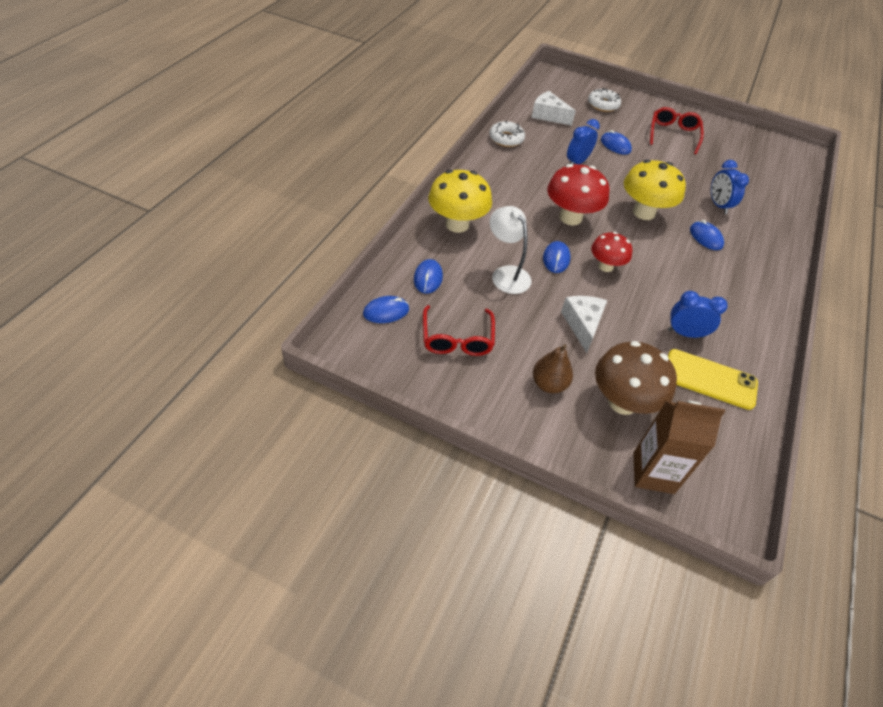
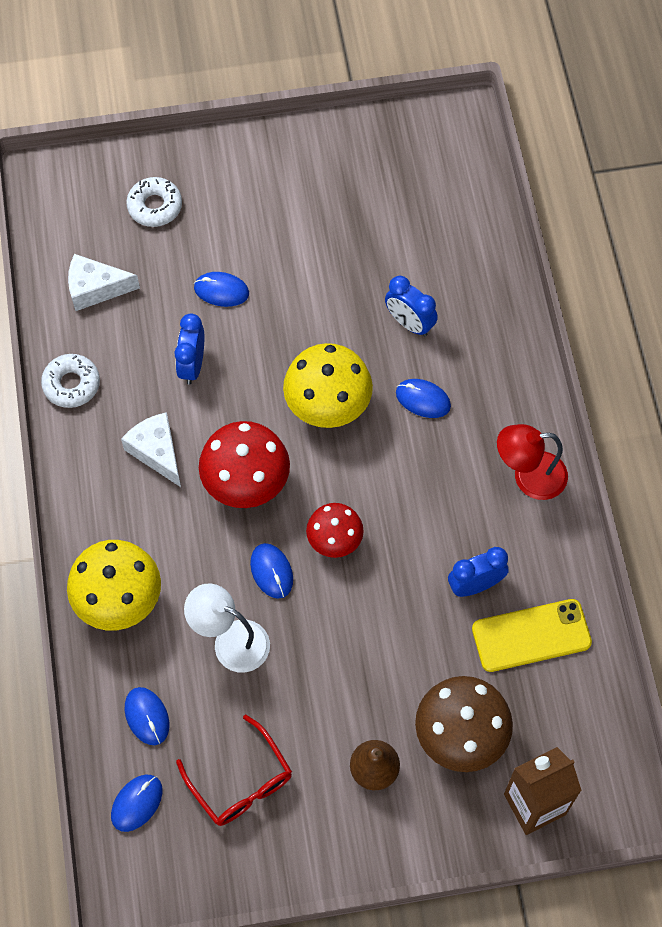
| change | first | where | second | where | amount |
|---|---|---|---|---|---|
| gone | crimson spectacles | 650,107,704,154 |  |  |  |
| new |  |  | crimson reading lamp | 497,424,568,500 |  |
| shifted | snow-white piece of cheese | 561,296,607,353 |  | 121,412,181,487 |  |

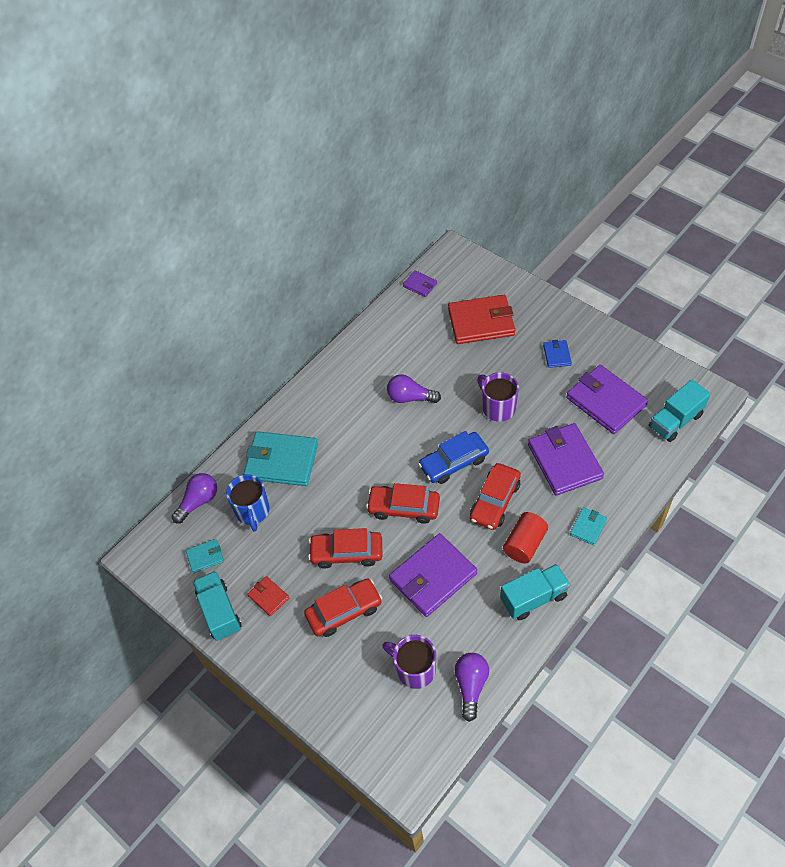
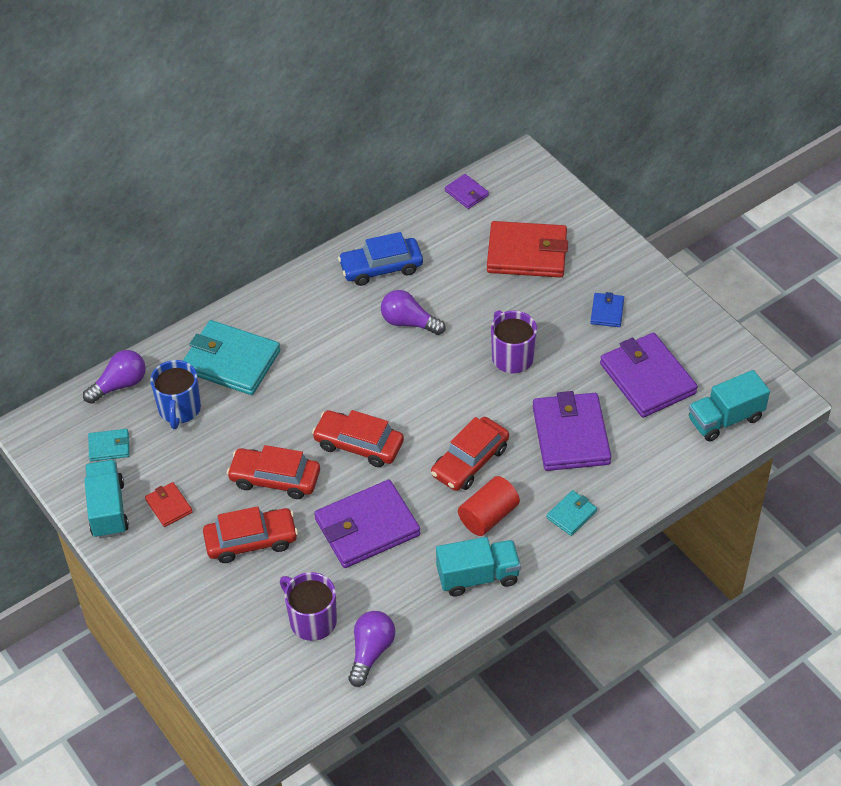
| change | first | where | second | where | amount |
|---|---|---|---|---|---|
| shifted | royal blue automobile | 418,431,489,484 |  | 338,232,423,286 |  |

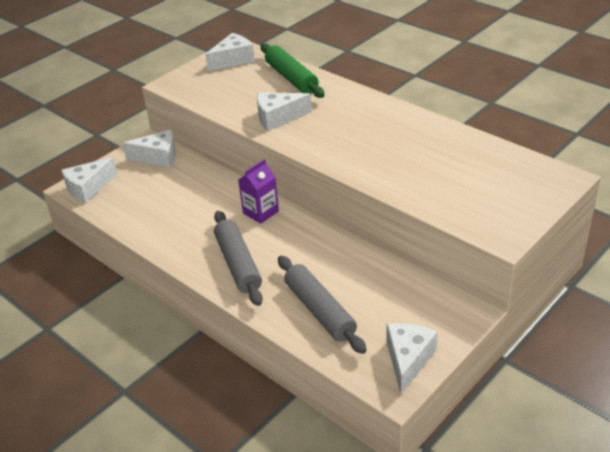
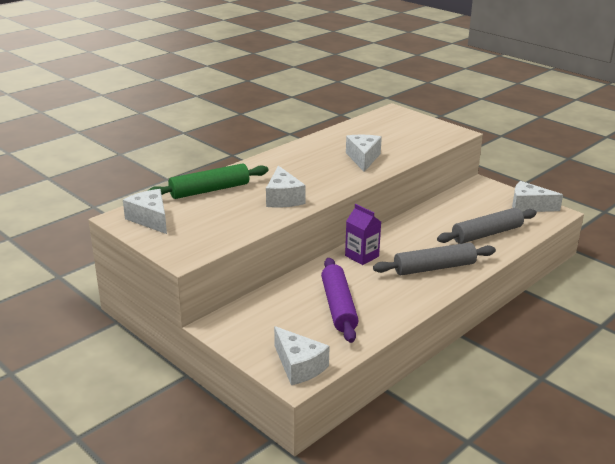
| change | first | where | second | where | amount |
|---|---|---|---|---|---|
| new |  |  | royal purple rolling pin | 321,258,359,343 |  |
| shifted | snow-white piece of cheese | 122,130,176,168 |  | 346,135,382,172 |  |

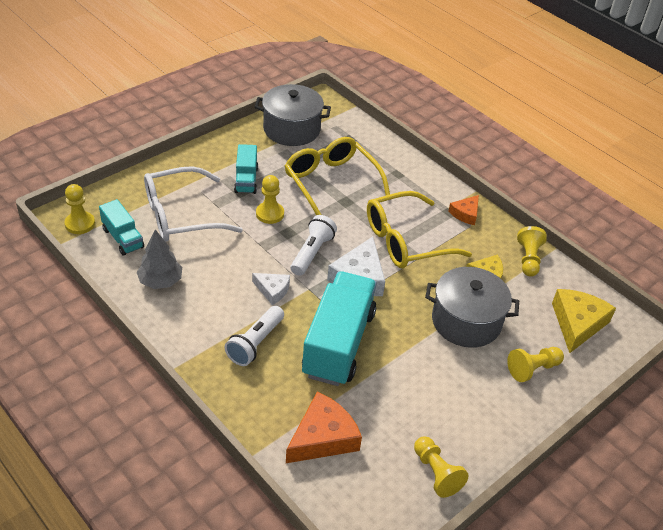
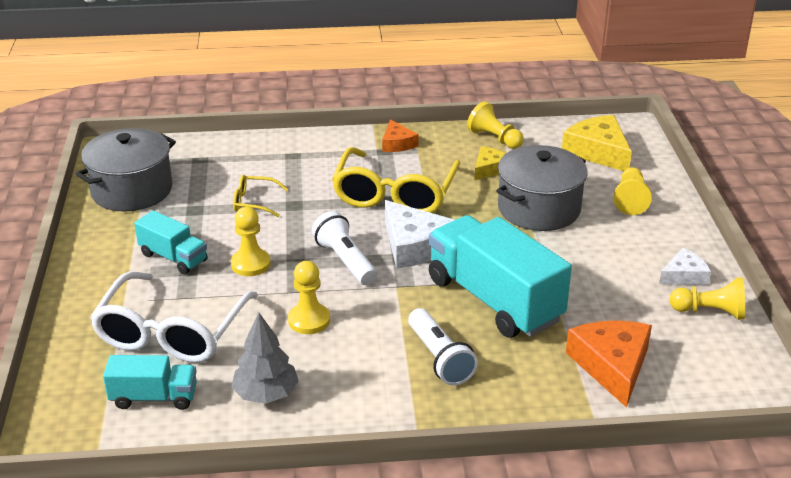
| change | first | where | second | where | amount |
|---|---|---|---|---|---|
| shifted | bright yellow pawn | 65,184,95,234 |  | 288,261,330,334 |  |
| shifted | snow-white piece of cheese | 252,273,290,305 |  | 659,248,711,285 |  |
| scaled | bright yellow spectacles | 285,137,390,215 |  | 233,175,288,217 | x0.46 |

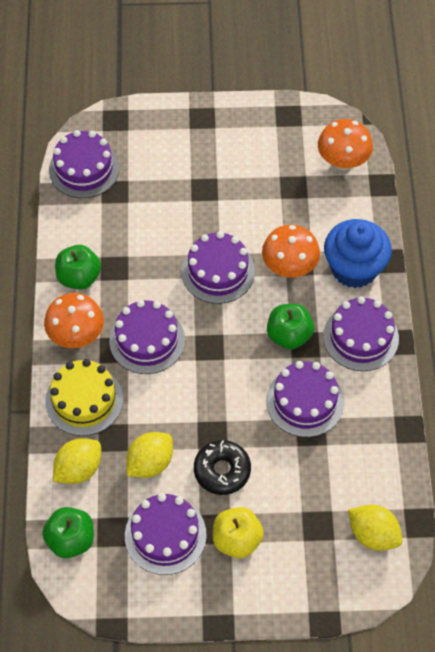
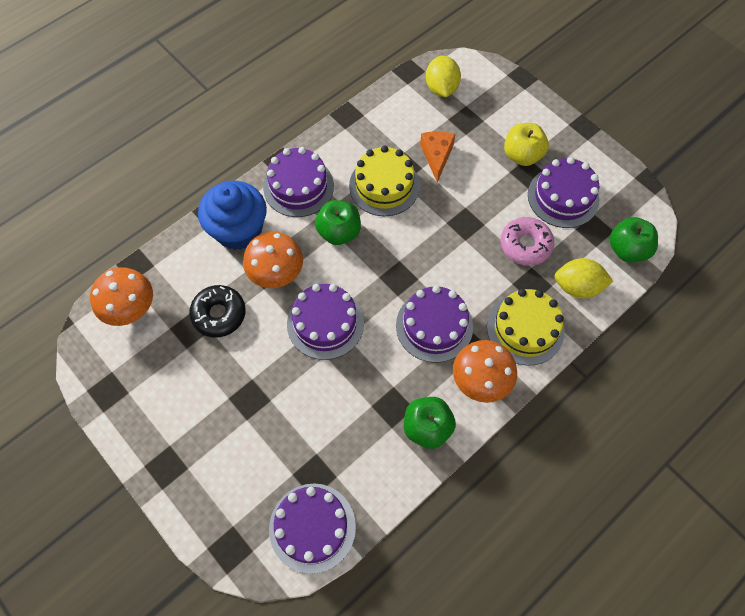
| change | first | where | second | where | amount |
|---|---|---|---|---|---|
| new |  |  | orange piece of cheese | 420,131,455,183 |  |
| shifted | ebony donut | 194,440,251,495 |  | 189,285,246,338 |  |
| swapped | bright yellow citrus fruit | 126,432,173,478 | rose-pink donut | 501,217,554,266 |  |
| repainted | royal purple gateau | 266,361,344,437 | bright yellow gateau | 349,146,420,216 |  |

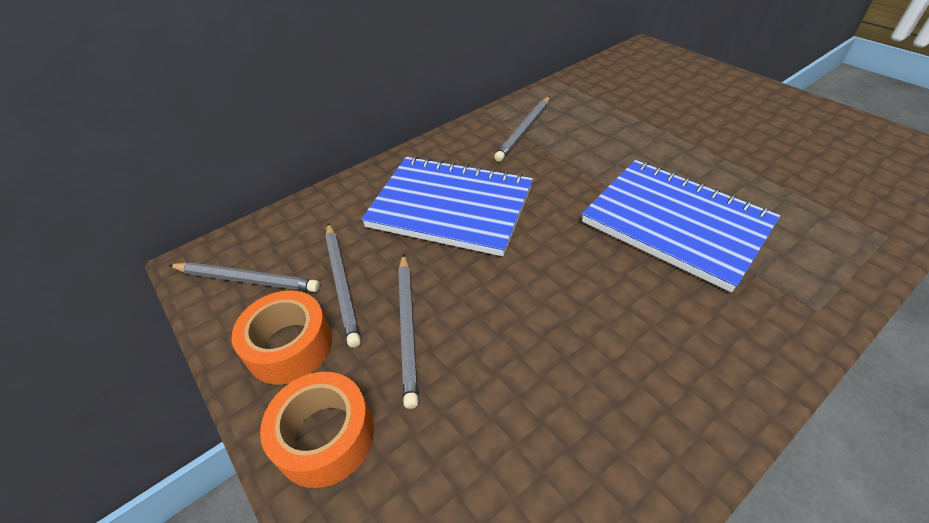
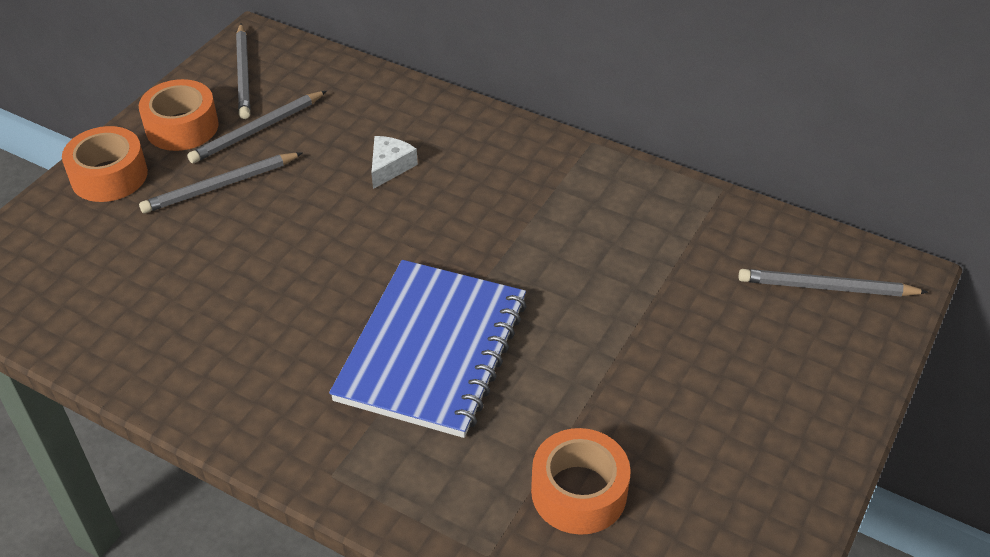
| change | first | where | second | where | amount |
|---|---|---|---|---|---|
| new |  |  | orange tape | 531,428,631,535 |  |
| shifted | ash-grey lead pencil | 494,96,550,162 |  | 739,269,928,296 |  |
| swapped | royal blue notepad | 361,156,533,256 | snow-white piece of cheese | 371,136,418,189 |  |

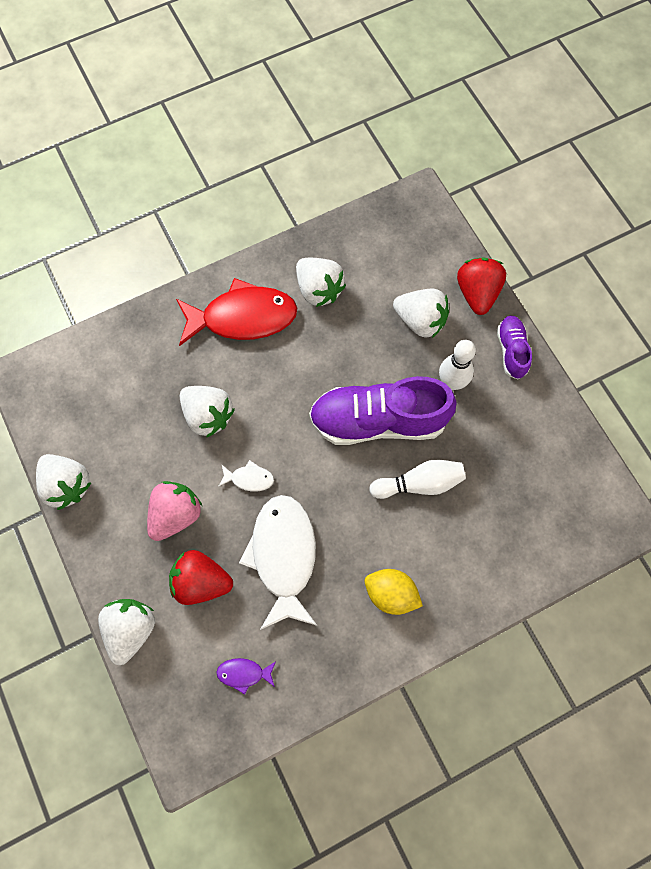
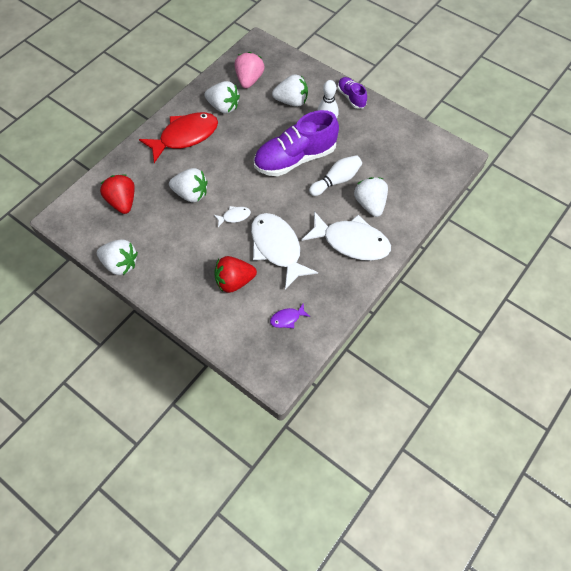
| change | first | where | second | where | amount |
|---|---|---|---|---|---|
| shifted | snow-white toy strawberry | 98,599,155,665 |  | 354,177,388,217 |  |
| shifted | rose-pink toy strawberry | 147,481,202,541 |  | 235,52,265,89 |  |
| shifted | crimson toy strawberry | 457,258,506,315 |  | 100,175,135,214 |  |
| swapped | bright yellow citrus fruit | 365,569,423,615 | snow-white toy fish | 302,211,391,261 |  |

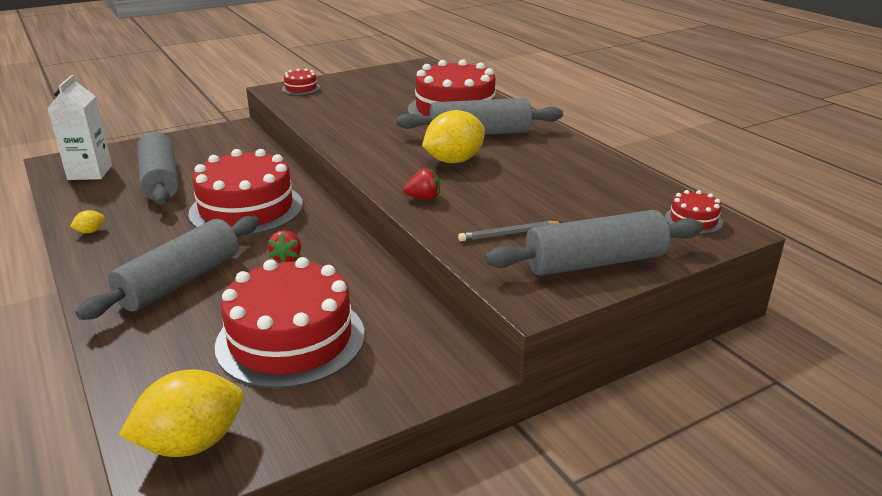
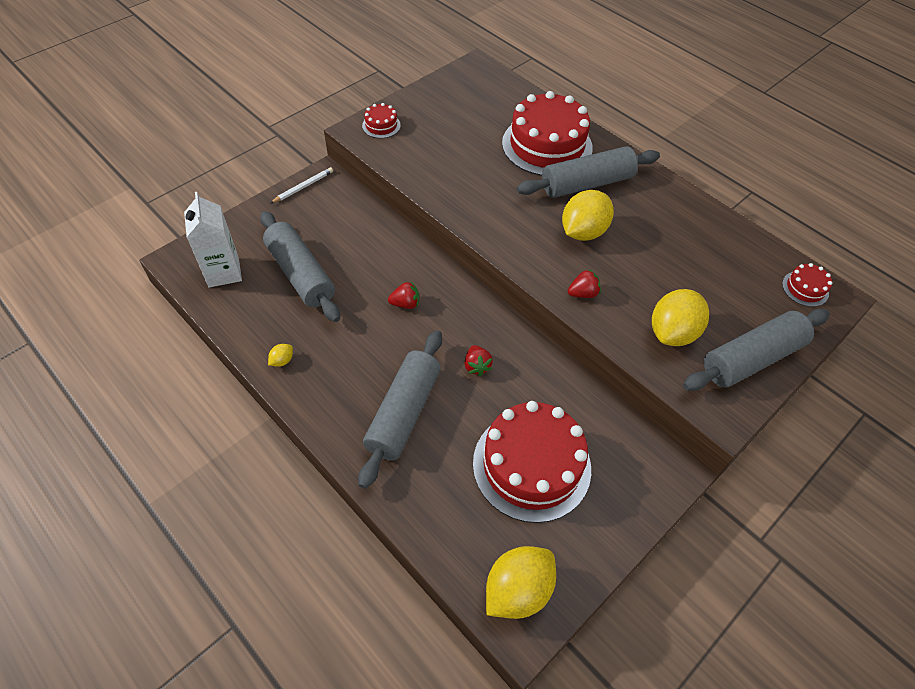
| change | first | where | second | where | amount |
|---|---|---|---|---|---|
| new |  |  | snow-white lead pencil | 271,167,333,203 |  |
| swapped | crimson gateau | 188,149,303,236 | crimson toy strawberry | 388,282,419,309 |  |
| swapped | ash-grey lead pencil | 458,221,563,242 | bright yellow citrus fruit | 652,289,709,346 |  |

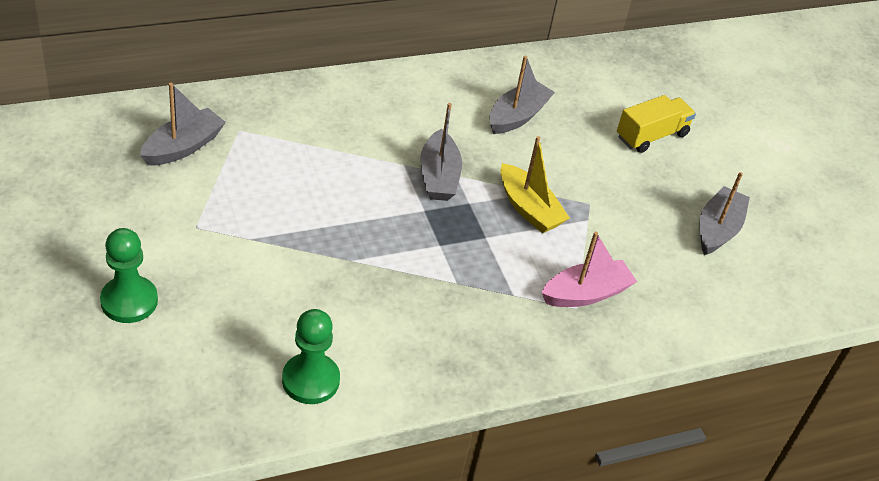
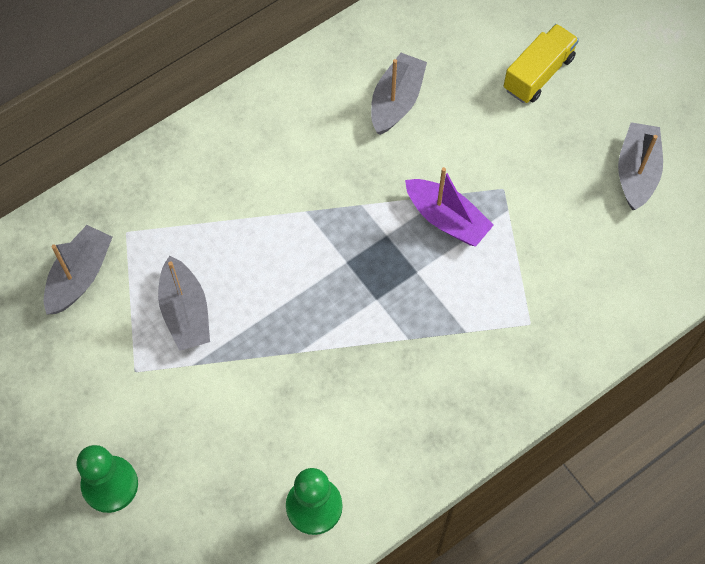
| change | first | where | second | where | amount |
|---|---|---|---|---|---|
| gone | rose-pink toy boat | 542,231,637,307 |  |  |  |
| shifted | ash-grey toy boat | 420,103,462,201 |  | 158,256,210,351 |  |
| repainted | bright yellow toy boat | 500,136,570,233 | royal purple toy boat | 405,167,494,246 |  |

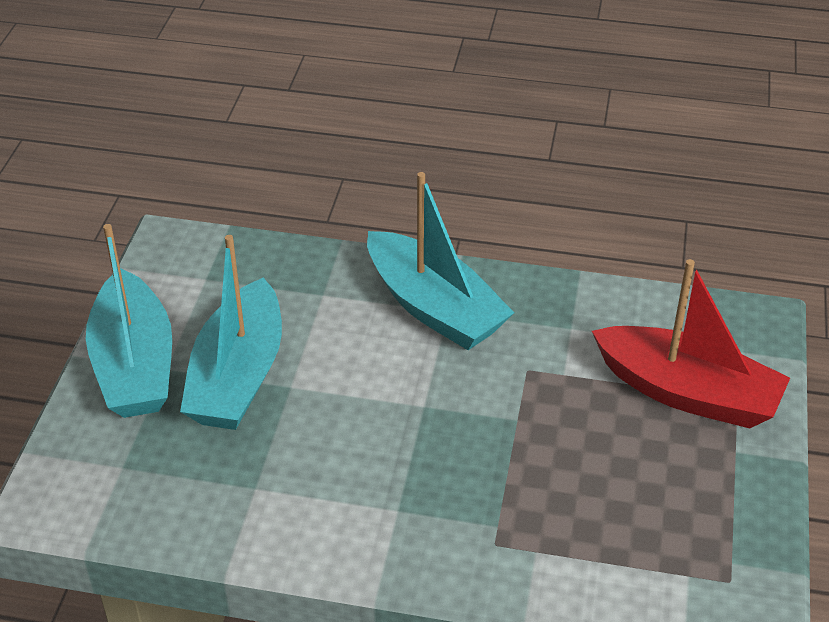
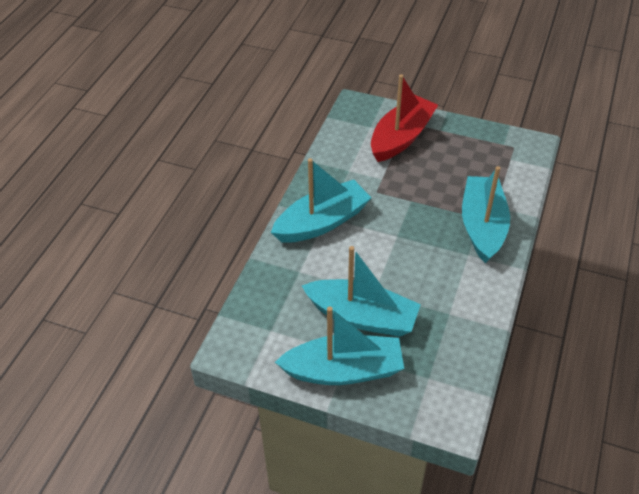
| change | first | where | second | where | amount |
|---|---|---|---|---|---|
| new |  |  | turquoise toy boat | 462,166,510,263 |  |

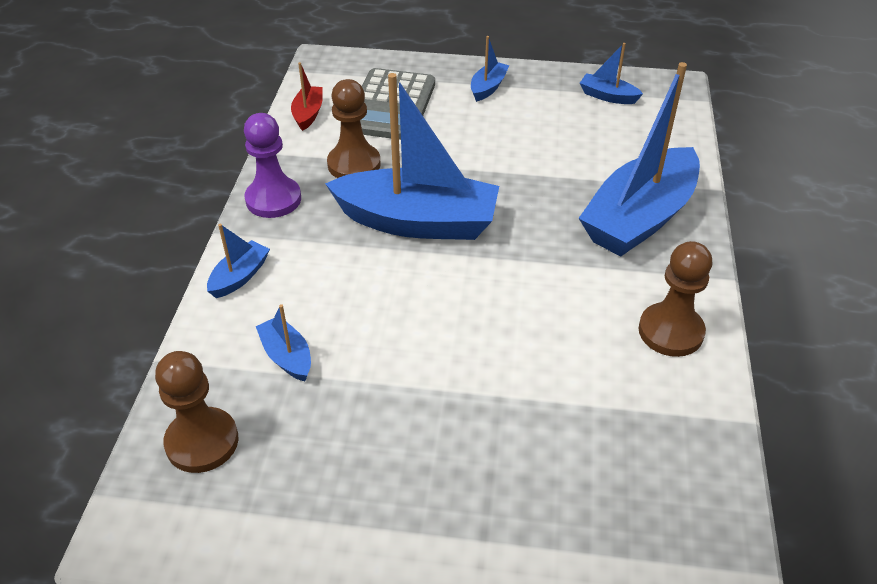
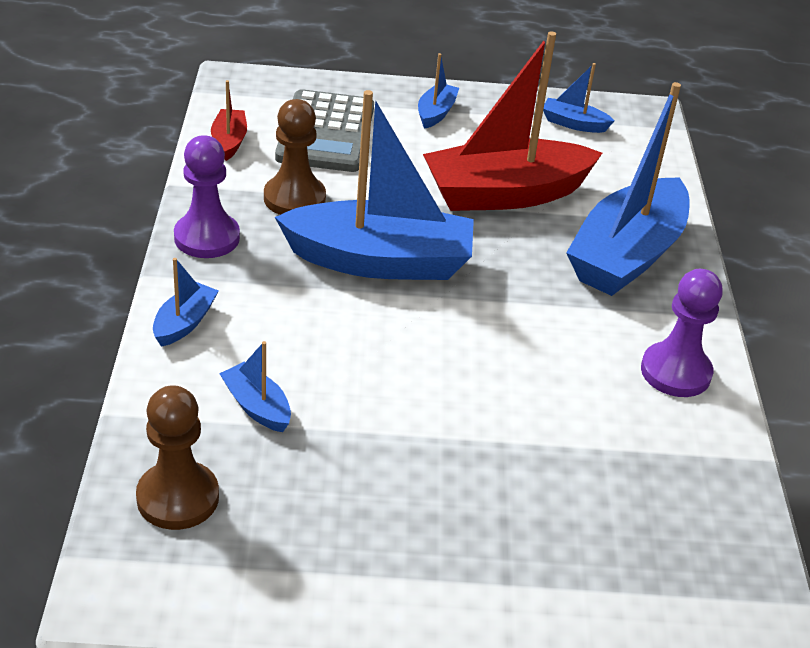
| change | first | where | second | where | amount |
|---|---|---|---|---|---|
| new |  |  | crimson toy boat | 423,31,602,211 |  |
| repainted | brown pawn | 639,241,712,357 | royal purple pawn | 641,269,723,397 |  |

